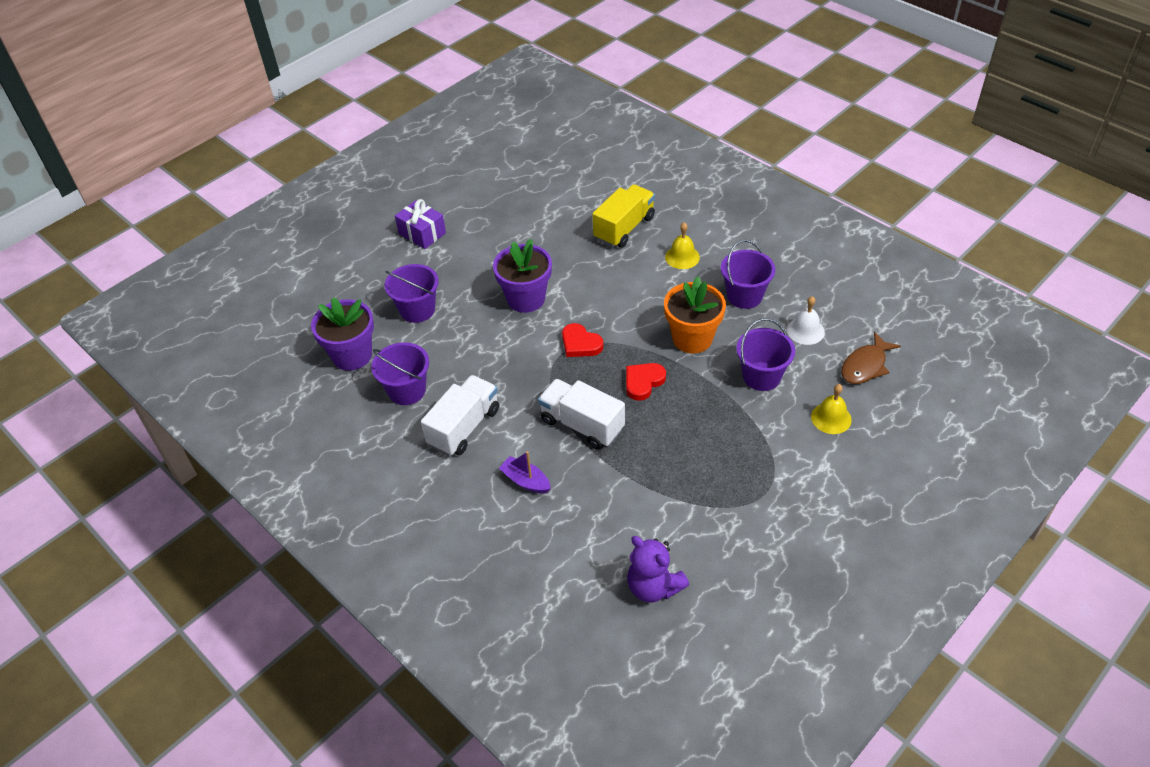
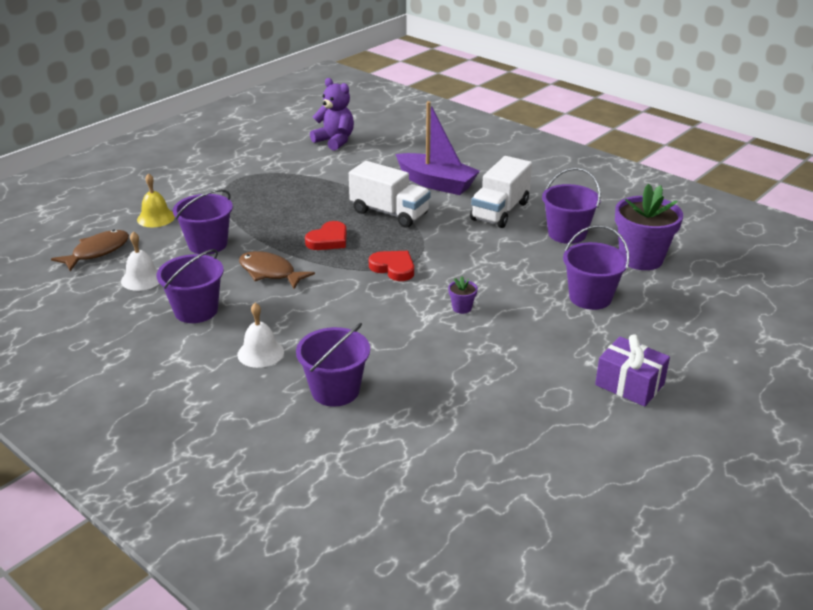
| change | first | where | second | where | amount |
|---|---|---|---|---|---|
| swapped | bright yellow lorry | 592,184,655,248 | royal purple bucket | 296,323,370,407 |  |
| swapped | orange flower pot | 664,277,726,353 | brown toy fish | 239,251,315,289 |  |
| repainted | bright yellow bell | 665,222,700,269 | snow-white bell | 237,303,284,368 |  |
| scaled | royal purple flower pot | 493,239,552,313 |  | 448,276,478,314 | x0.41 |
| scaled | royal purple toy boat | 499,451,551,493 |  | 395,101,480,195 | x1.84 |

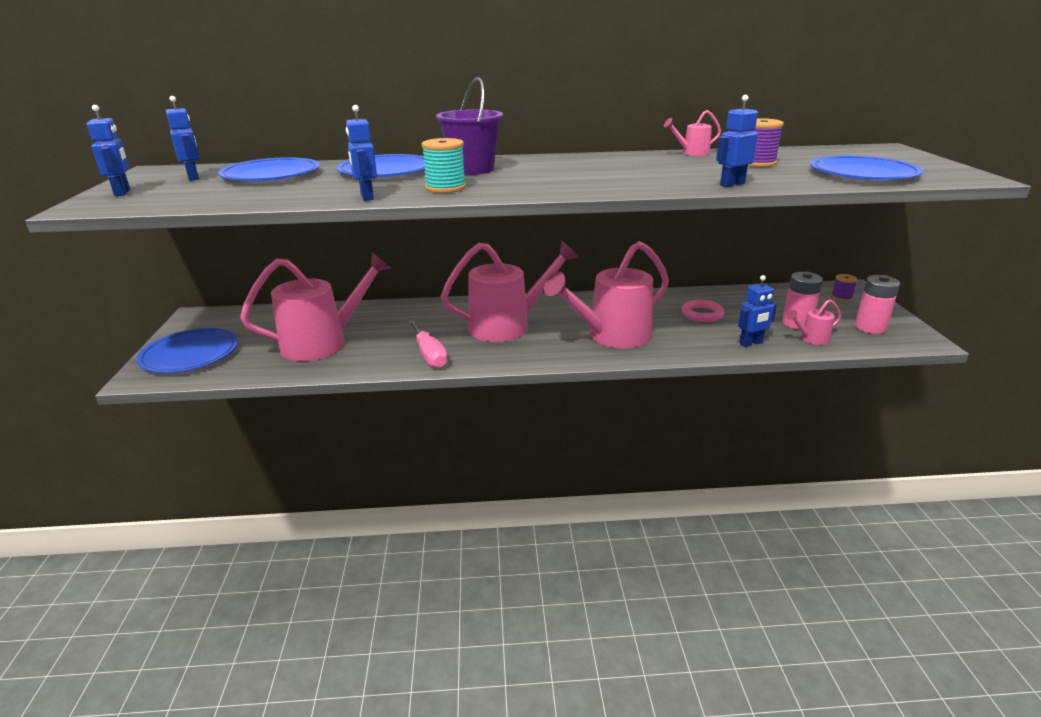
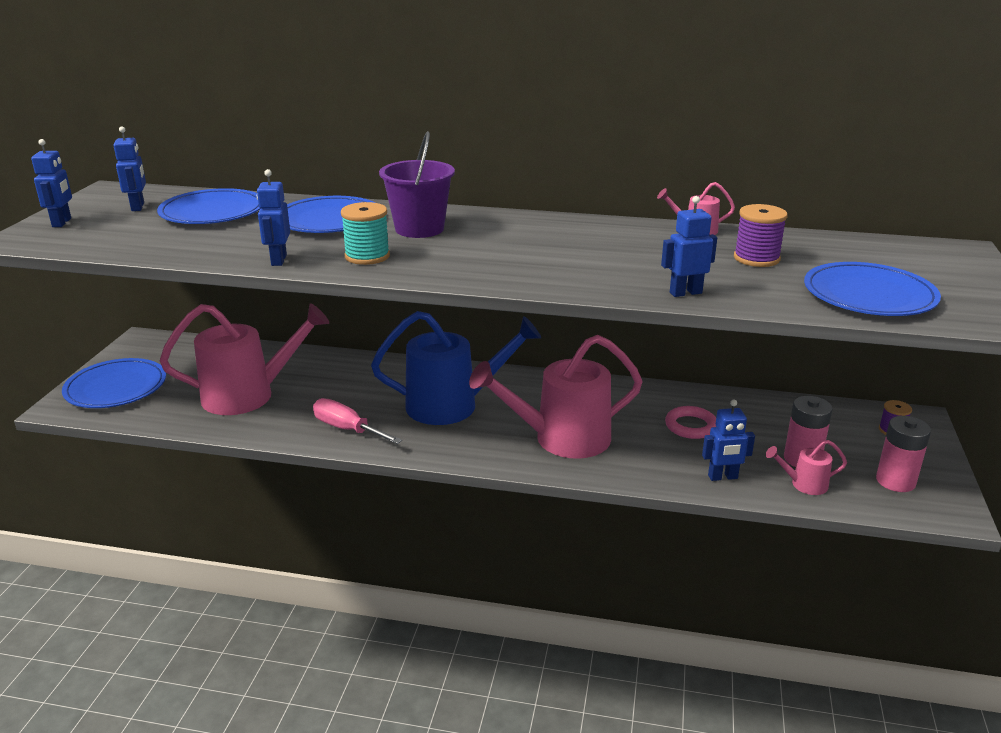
| change | first | where | second | where | amount |
|---|---|---|---|---|---|
| repainted | rose-pink watering can | 441,241,578,342 | royal blue watering can | 371,311,541,425 |  |
| rotated | rose-pink flat screwdriver | 408,320,448,368 |  | 313,398,402,444 | 135 degrees clockwise |

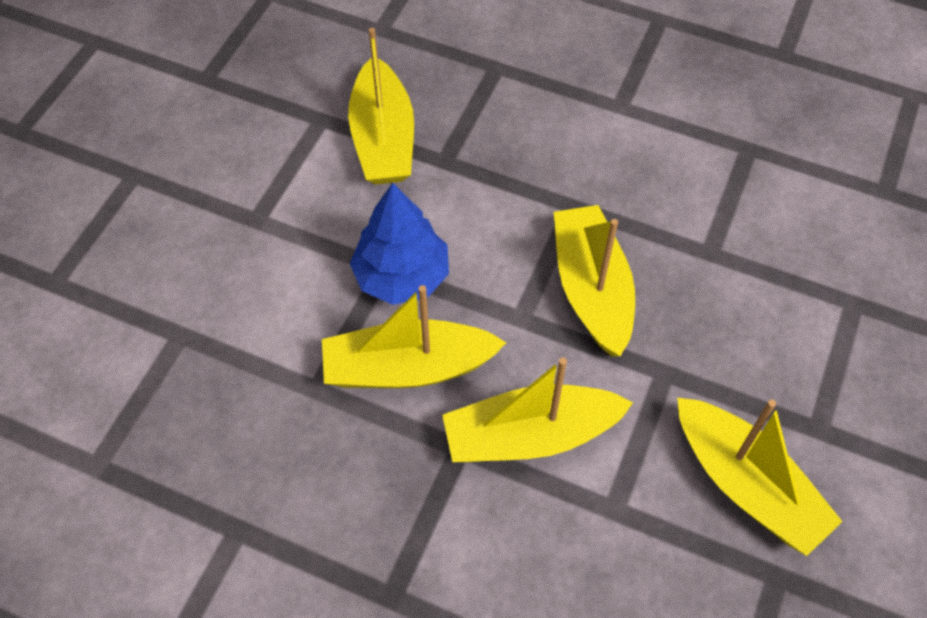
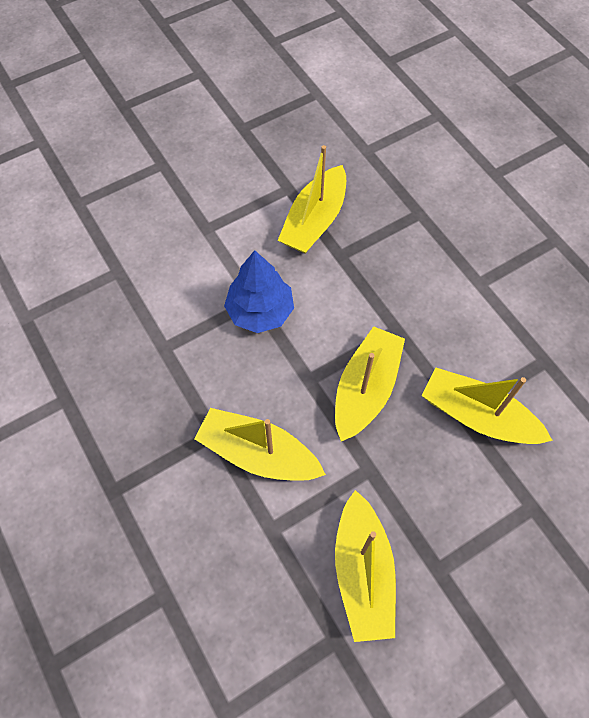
| change | first | where | second | where | amount |
|---|---|---|---|---|---|
| shifted | bright yellow toy boat | 322,285,506,388 |  | 422,368,553,444 |  |

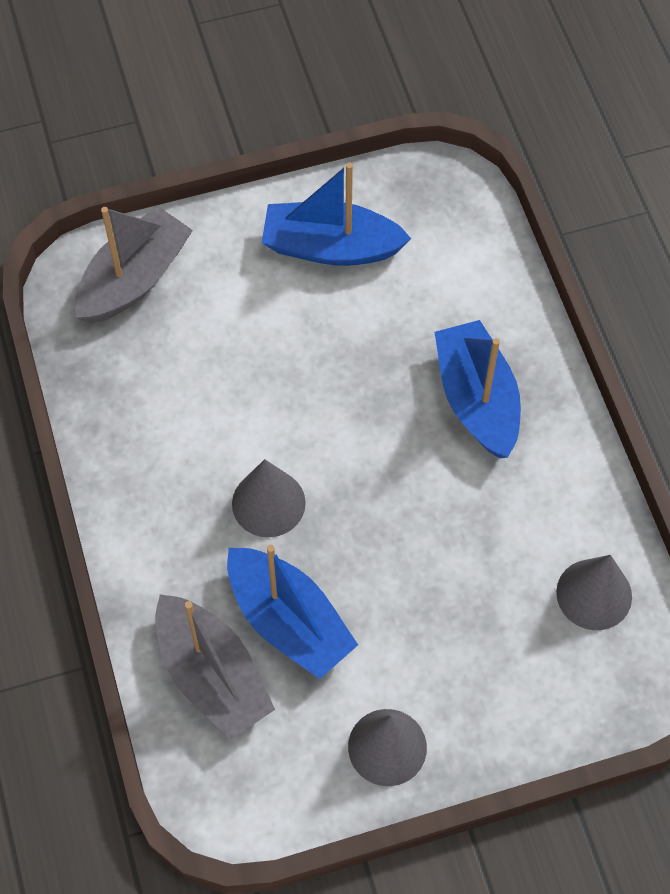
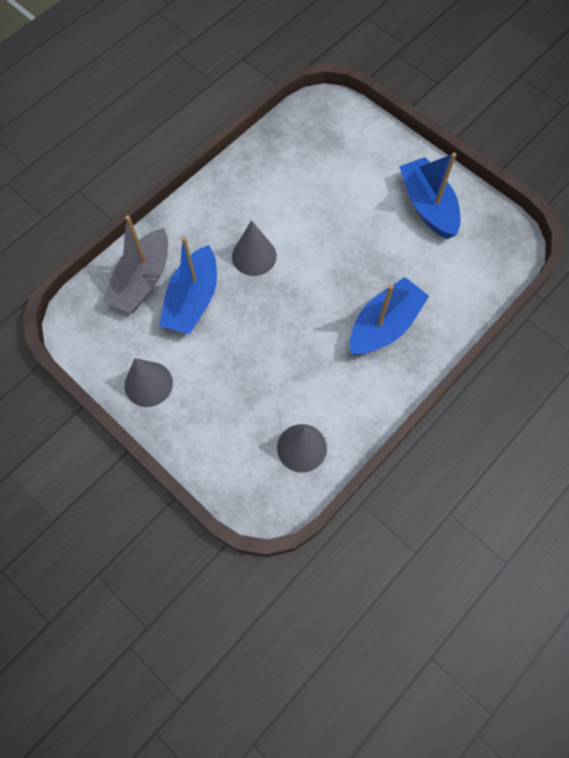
| change | first | where | second | where | amount |
|---|---|---|---|---|---|
| gone | ash-grey toy boat | 75,206,193,324 |  |  |  |

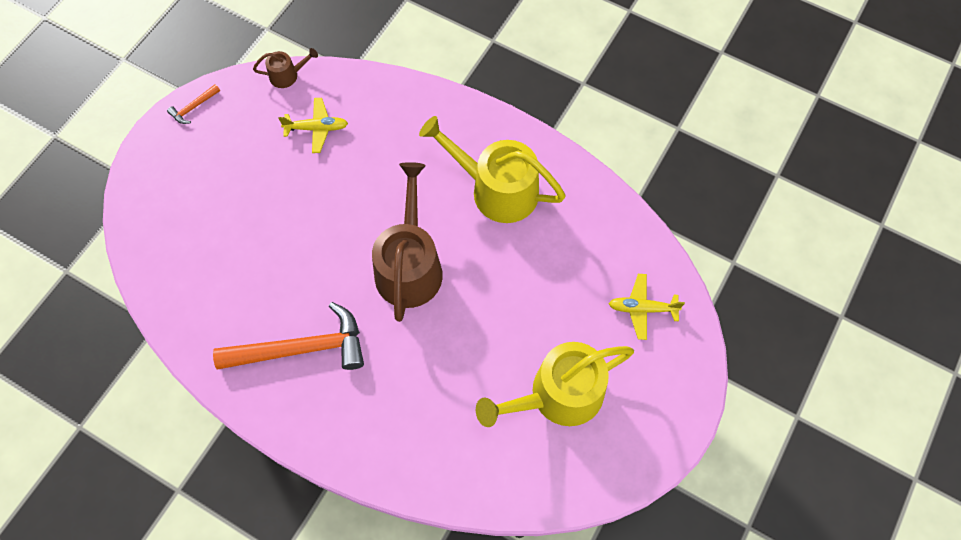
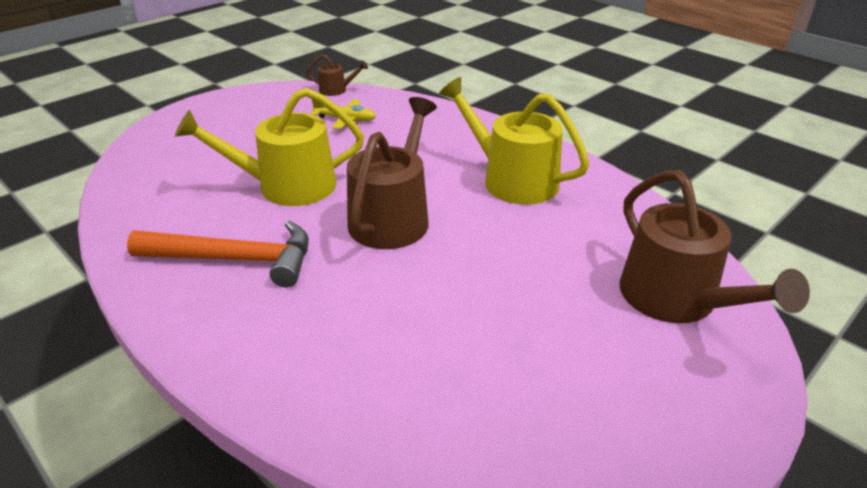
| change | first | where | second | where | amount |
|---|---|---|---|---|---|
| gone | orange hammer | 167,84,220,124 |  |  |  |
| shifted | bright yellow watering can | 476,342,634,427 |  | 175,88,364,206 |  |
| swapped | bright yellow toy plane | 609,274,685,340 | brown watering can | 619,170,810,323 |  |

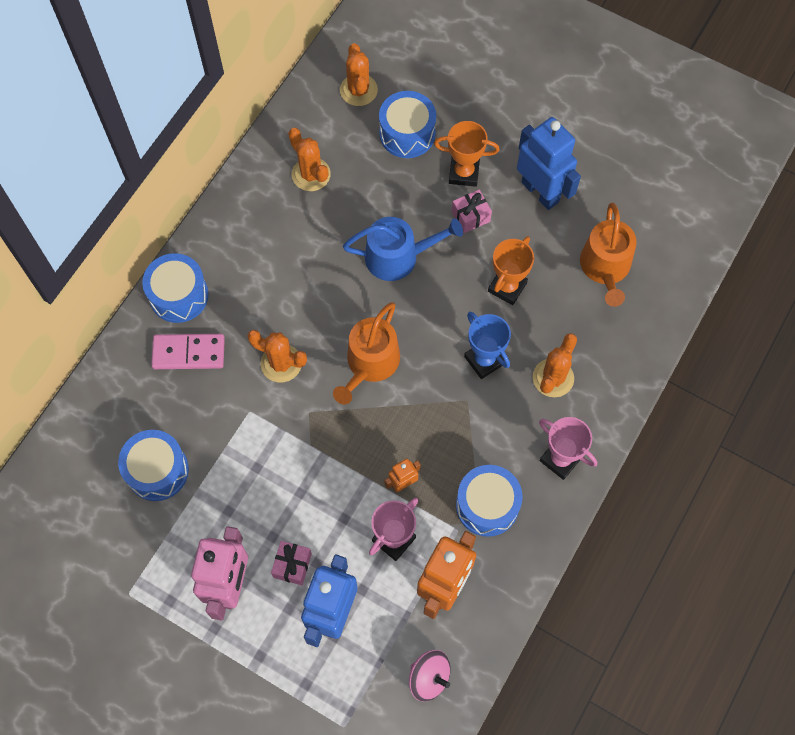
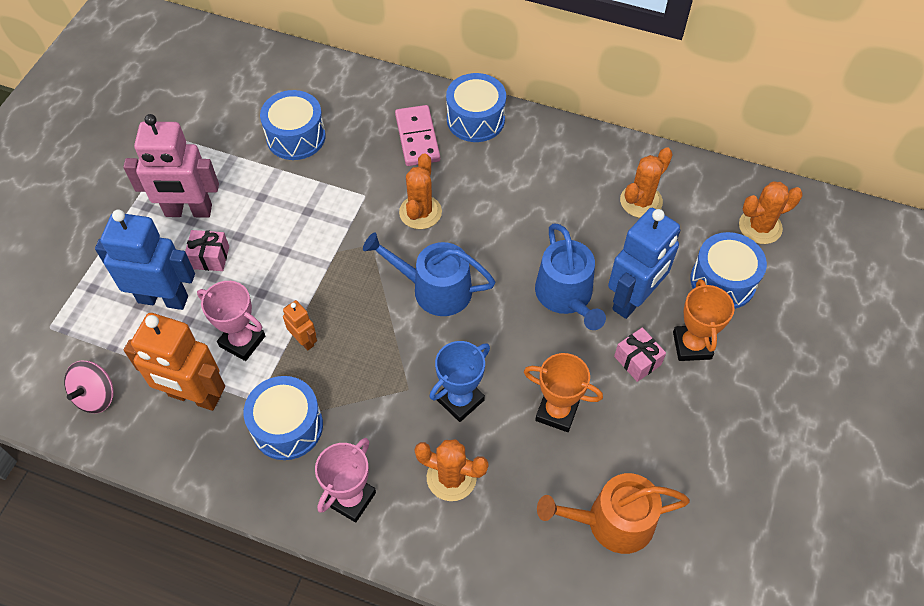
| change | first | where | second | where | amount |
|---|---|---|---|---|---|
| shifted | royal blue robot | 517,117,581,210 |  | 608,208,680,319 |  |
| repainted | orange watering can | 333,303,400,405 | royal blue watering can | 363,233,495,316 |  |

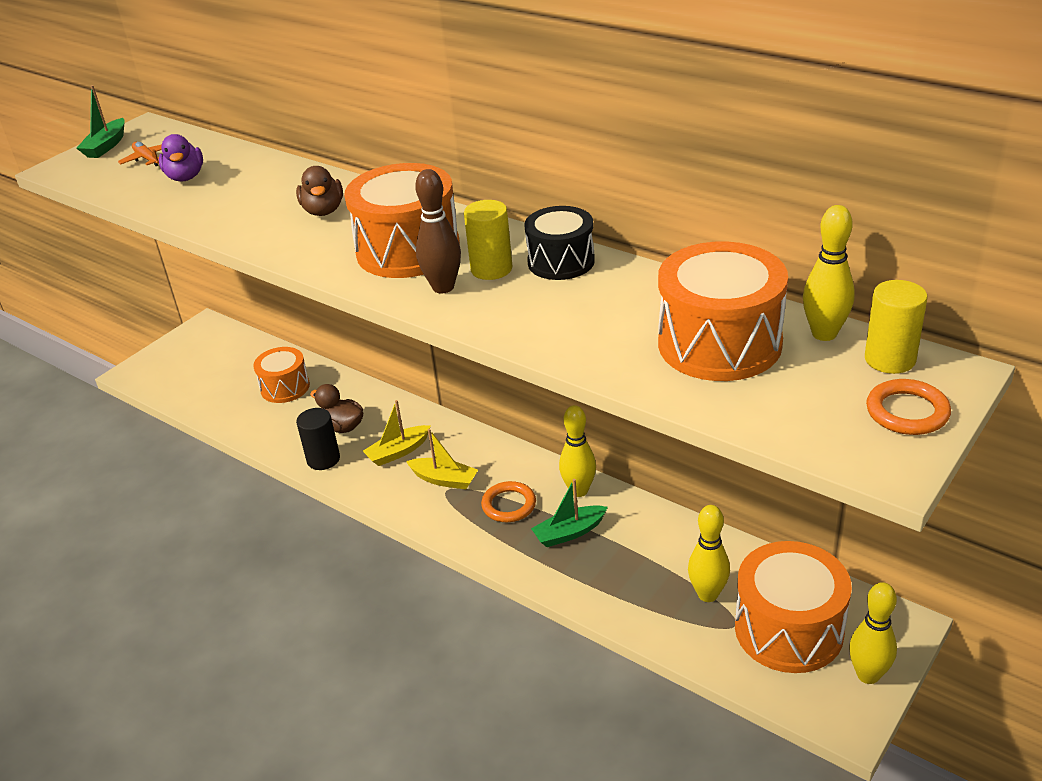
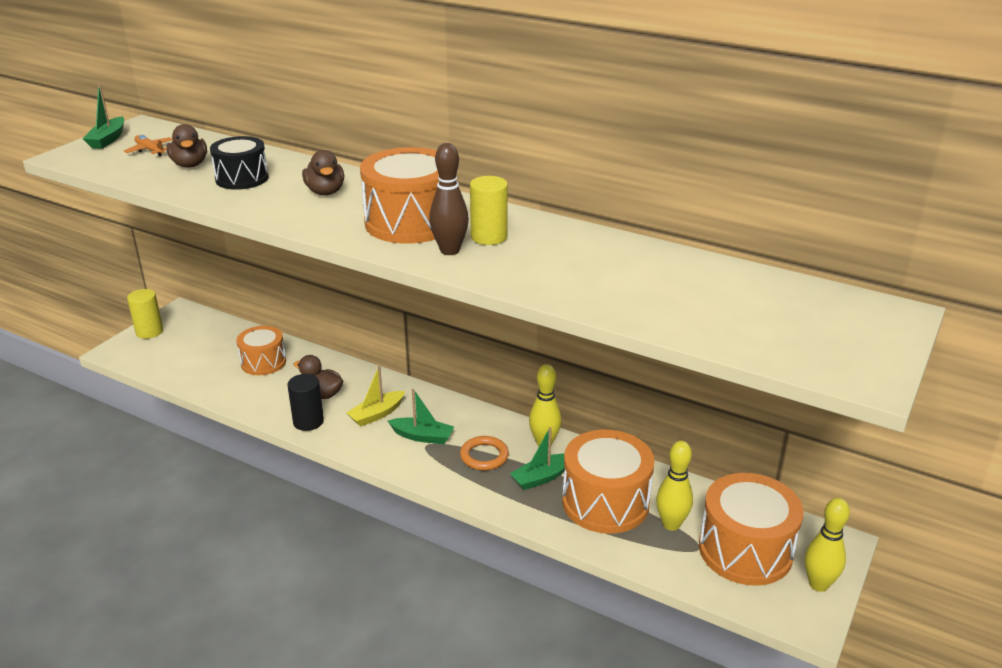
| change | first | where | second | where | amount |
|---|---|---|---|---|---|
| gone | bright yellow tenpin | 803,205,855,341 |  |  |  |
| gone | orange hoop | 866,379,951,435 |  |  |  |
| shifted | ebony drum | 524,206,595,280 |  | 210,136,269,190 |  |
| shifted | orange drum | 658,242,788,381 |  | 562,430,655,534 |  |
| shifted | bright yellow cylinder | 865,280,927,374 |  | 127,289,163,339 |  |
| repainted | royal purple duck | 159,134,203,182 | brown duck | 167,124,207,168 |  |
| repainted | bright yellow toy boat | 406,429,478,489 | emerald toy boat | 388,389,454,444 |  |

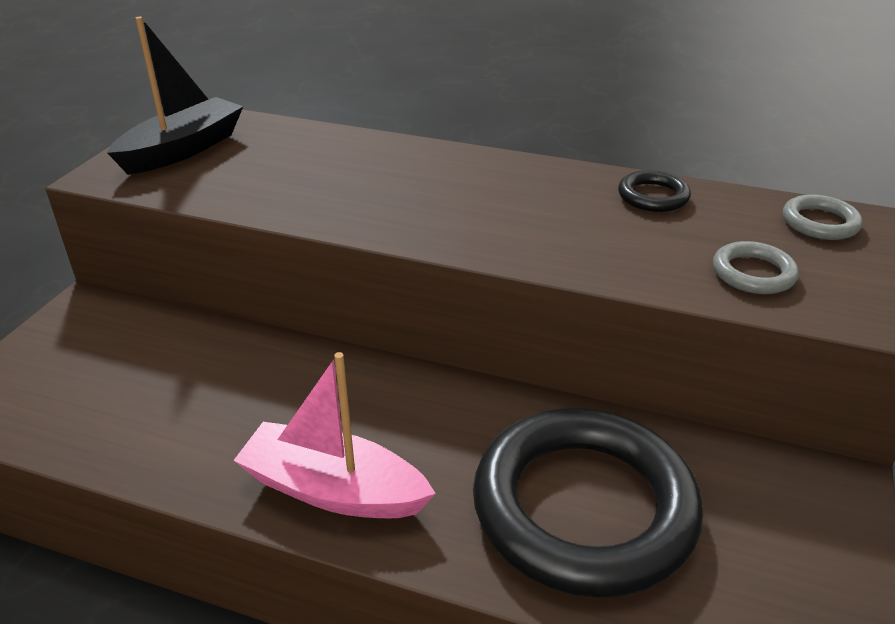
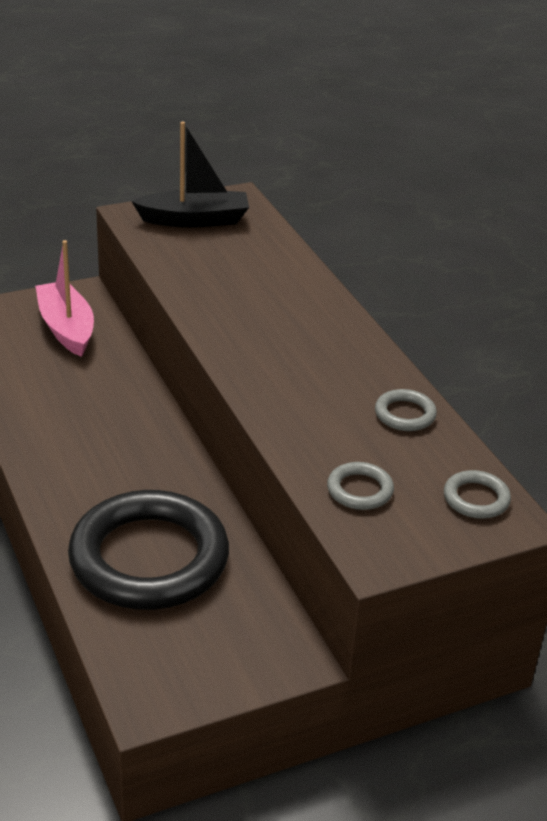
| change | first | where | second | where | amount |
|---|---|---|---|---|---|
| shifted | rose-pink toy boat | 233,352,436,518 |  | 35,240,94,357 |  |
| repainted | ebony hoop | 618,170,691,212 | ash-grey hoop | 375,389,437,431 |  |

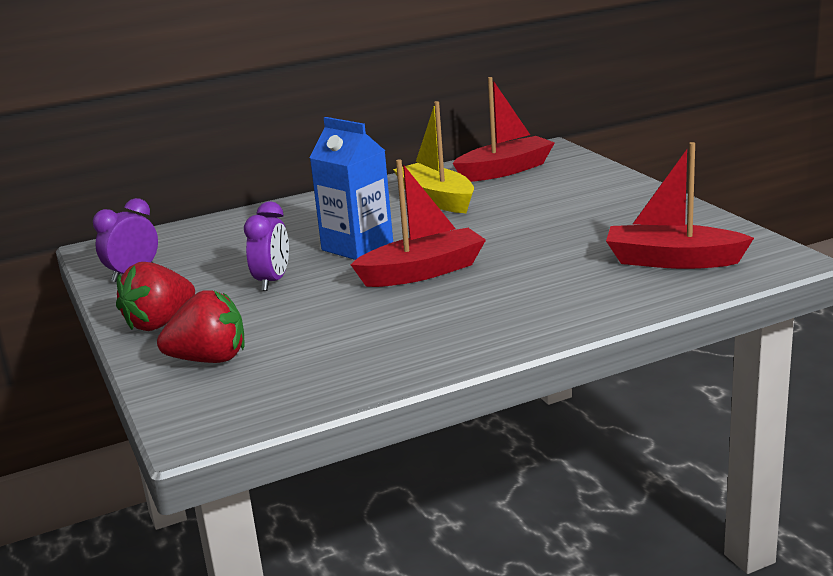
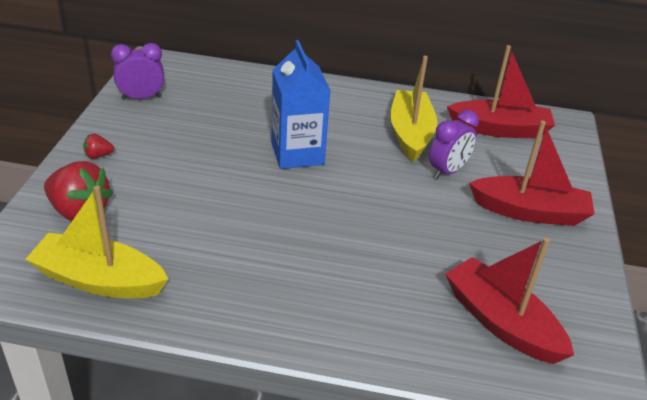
| change | first | where | second | where | amount |
|---|---|---|---|---|---|
| new |  |  | bright yellow toy boat | 25,186,168,298 |  |
| shifted | royal purple alarm clock | 244,202,289,291 |  | 429,110,479,179 |  |
| shifted | crimson toy boat | 351,160,486,287 |  | 469,121,594,226 |  |
| scaled | crimson toy strawberry | 116,262,195,331 |  | 83,134,114,159 | x0.46 |

